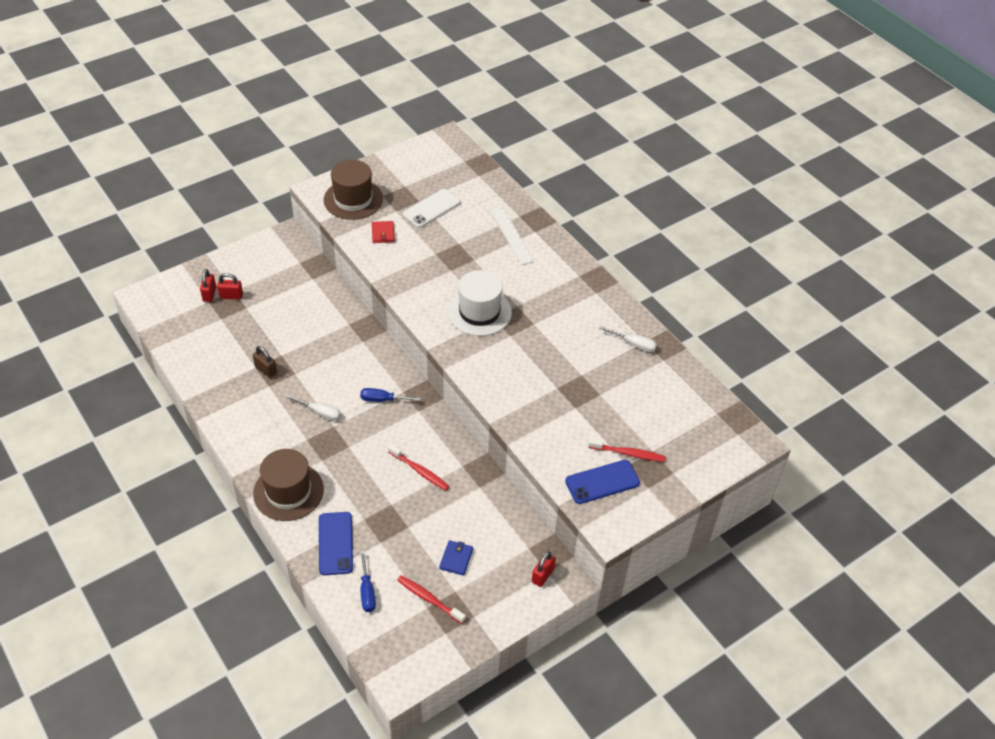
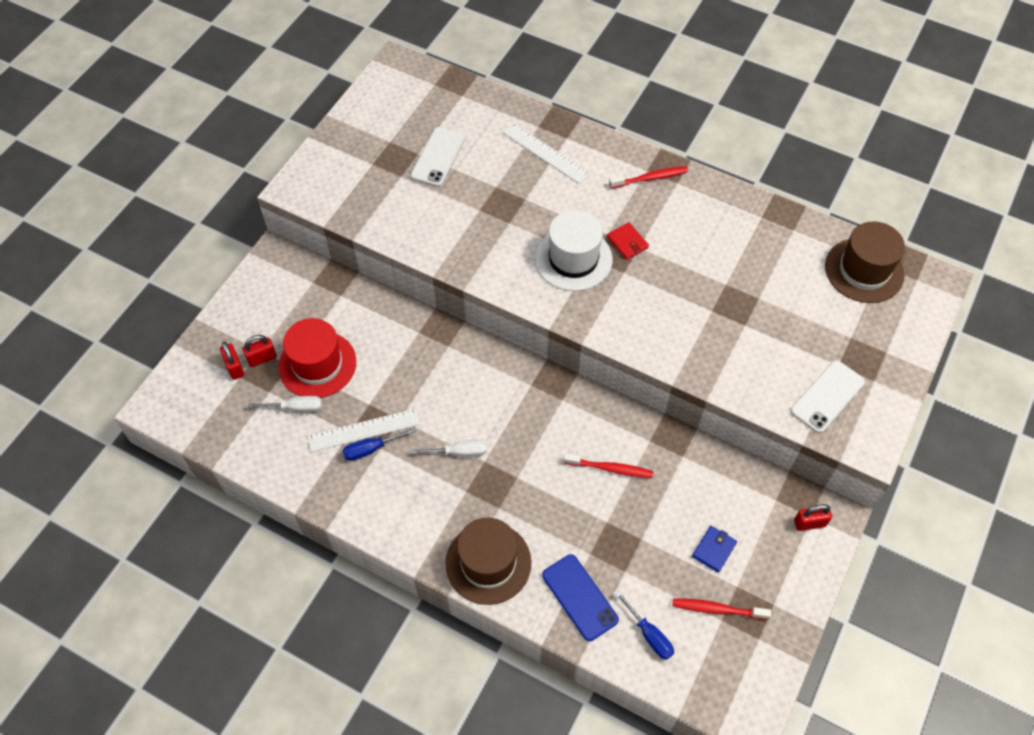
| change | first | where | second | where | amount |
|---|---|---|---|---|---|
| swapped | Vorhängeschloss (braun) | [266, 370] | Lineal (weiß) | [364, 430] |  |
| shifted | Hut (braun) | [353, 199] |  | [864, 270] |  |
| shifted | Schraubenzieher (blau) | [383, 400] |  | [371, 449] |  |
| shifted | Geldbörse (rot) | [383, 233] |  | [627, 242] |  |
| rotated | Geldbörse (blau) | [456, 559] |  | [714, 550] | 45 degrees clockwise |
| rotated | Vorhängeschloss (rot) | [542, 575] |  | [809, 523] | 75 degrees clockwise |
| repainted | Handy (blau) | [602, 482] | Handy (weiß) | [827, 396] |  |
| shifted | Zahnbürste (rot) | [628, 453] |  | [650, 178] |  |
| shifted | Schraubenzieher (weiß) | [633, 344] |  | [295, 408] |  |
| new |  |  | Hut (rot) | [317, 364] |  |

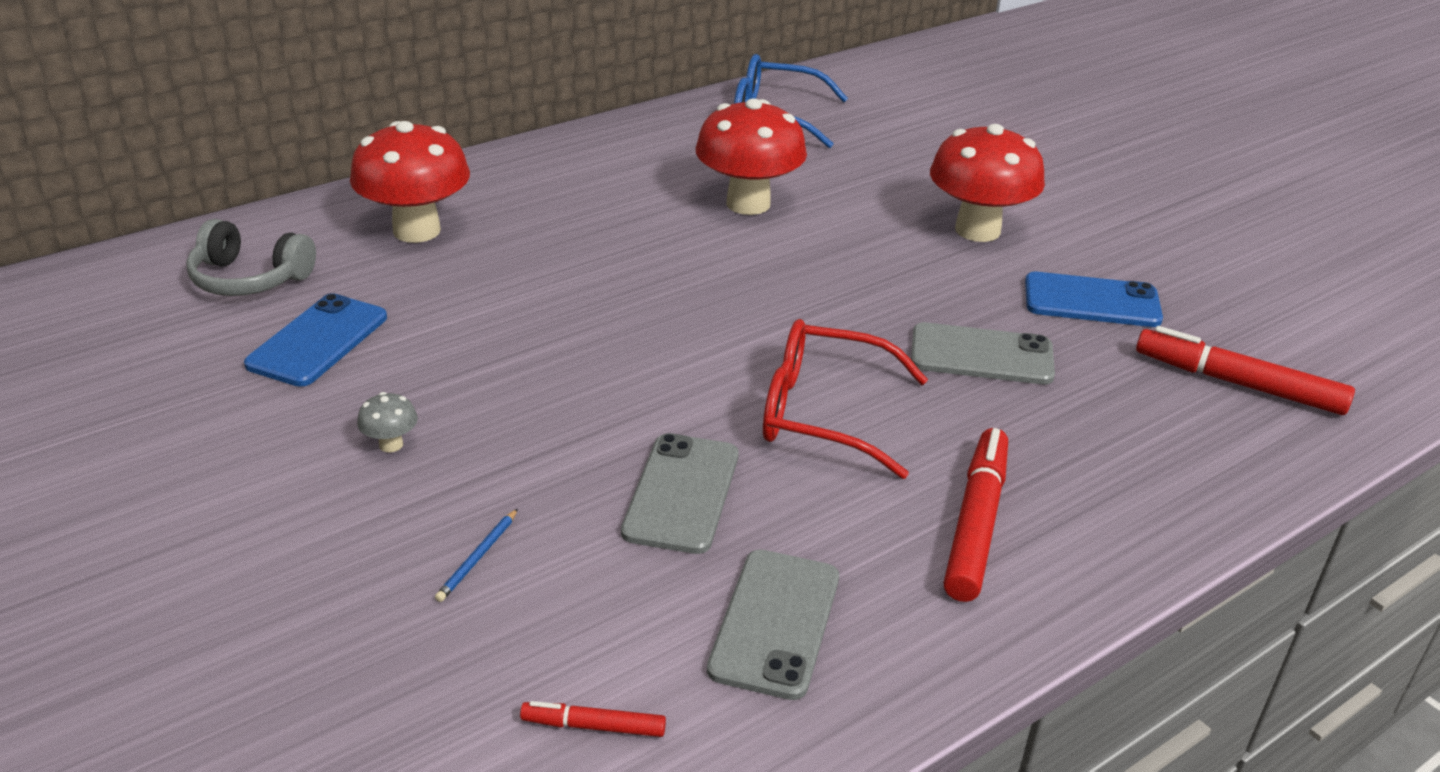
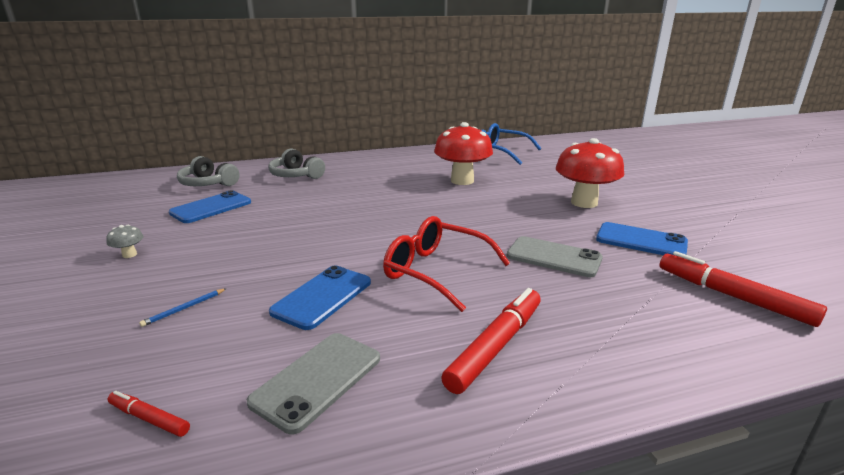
| change | first | where | second | where | amount |
|---|---|---|---|---|---|
| swapped | Pilz (rot) | [417, 231] | Kopfhörer (grau) | [296, 175] |  |
| shifted | Pilz (grau) | [391, 445] |  | [129, 255] |  |
| repainted | Handy (grau) | [682, 493] | Handy (blau) | [322, 297] |  |

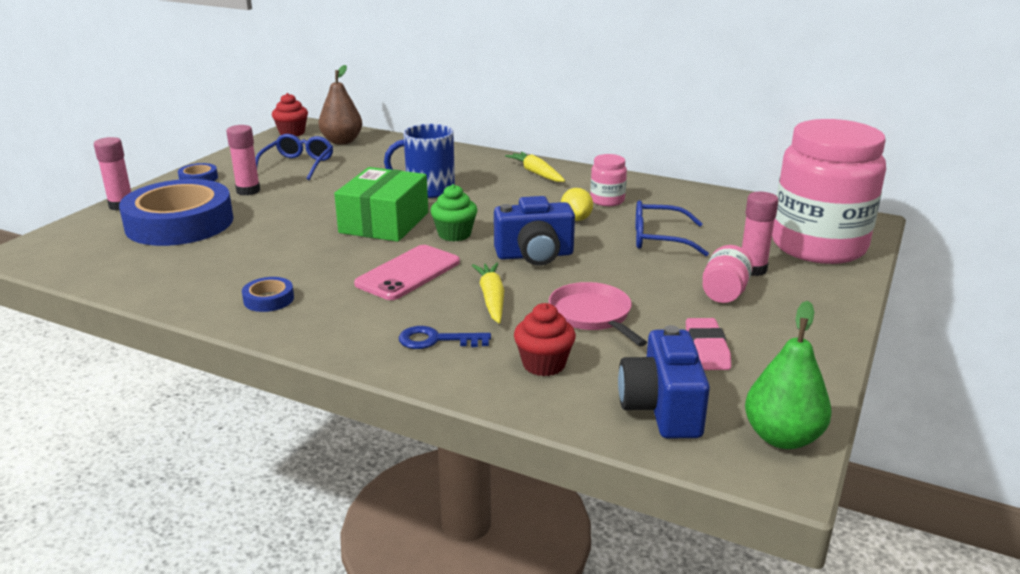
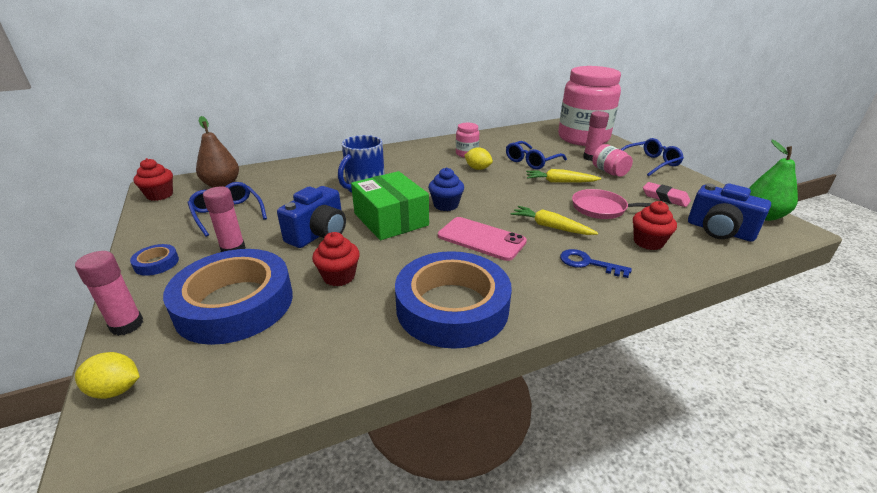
| change | first | where | second | where | amount |
|---|---|---|---|---|---|
| scaled | Klebeband (blau) | [269, 299] |  | [452, 307] | x2.49 |
| rotated | Handy (rosa) | [408, 273] |  | [481, 239] | 45 degrees counterclockwise |
| rotated | Schlüssel (blau) | [436, 340] |  | [587, 263] | 75 degrees clockwise |
| repainted | Muffin (grün) | [454, 234] | Muffin (blau) | [446, 205] |  |
| shifted | Kamera (blau) | [535, 255] |  | [319, 234] |  |
| shifted | Karotte (gelb) | [536, 173] |  | [560, 182] |  |
| new |  |  | Zitrone (gelb) | [116, 390] |  |
| new |  |  | Muffin (rot) | [339, 276] |  |
| new |  |  | Brille (blau) | [650, 163] |  |

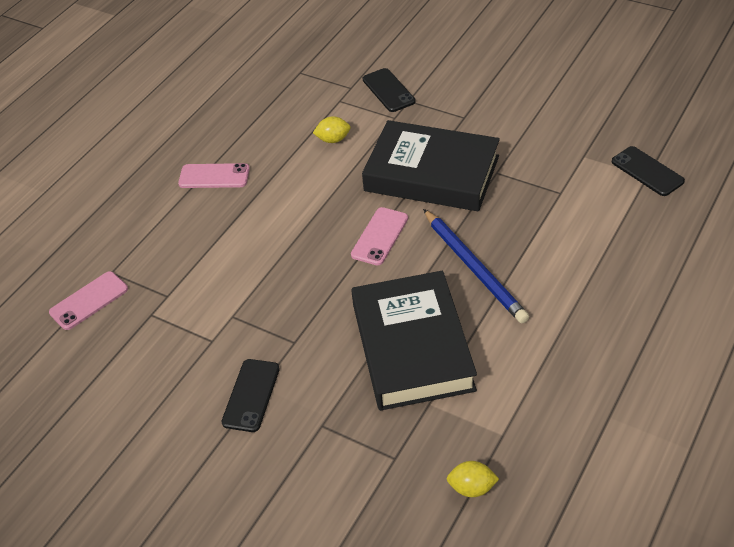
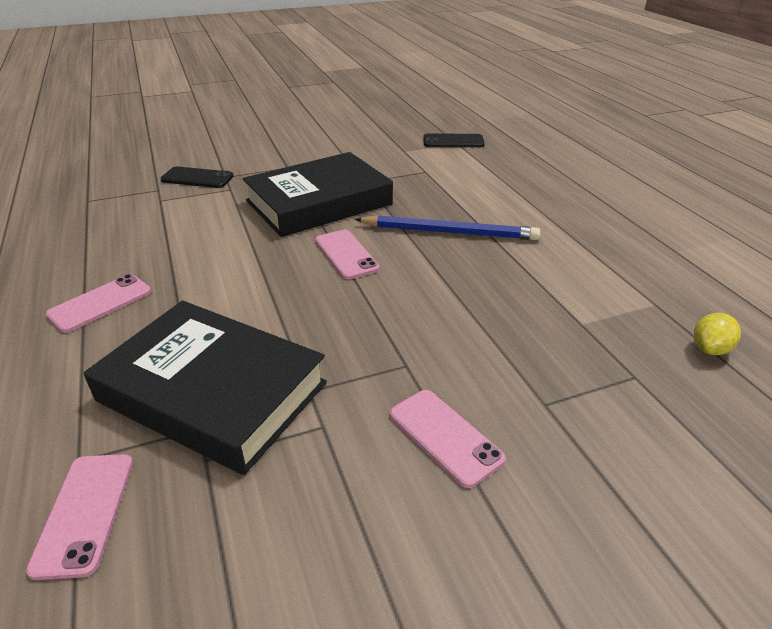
| change | first | where | second | where | amount |
|---|---|---|---|---|---|
| repainted | Handy (schwarz) | [251, 395] | Handy (rosa) | [445, 436] |  |
| gone | Zitrone (gelb) | [333, 140] |  |  |  |
| shifted | Buch (schwarz) | [412, 346] |  | [212, 392] |  |

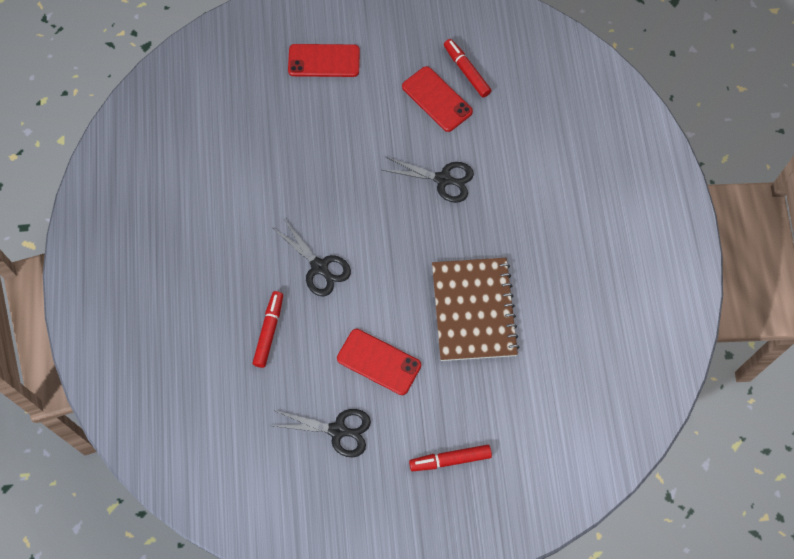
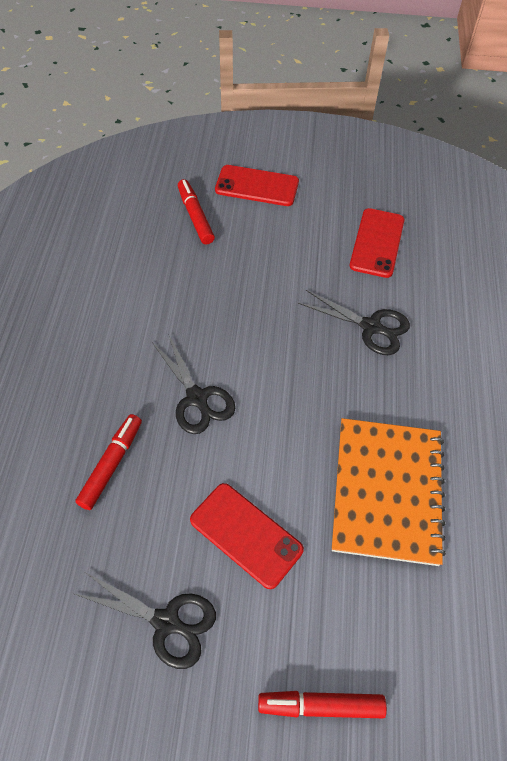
| change | first | where | second | where | amount |
|---|---|---|---|---|---|
| rotated | Handy (rot) | [437, 99] |  | [377, 243] | 45 degrees clockwise |
| repainted | Notizbuch (braun) | [473, 310] | Notizbuch (orange) | [386, 491] |  |
| shifted | Filzstift (rot) | [466, 71] |  | [195, 216] |  |

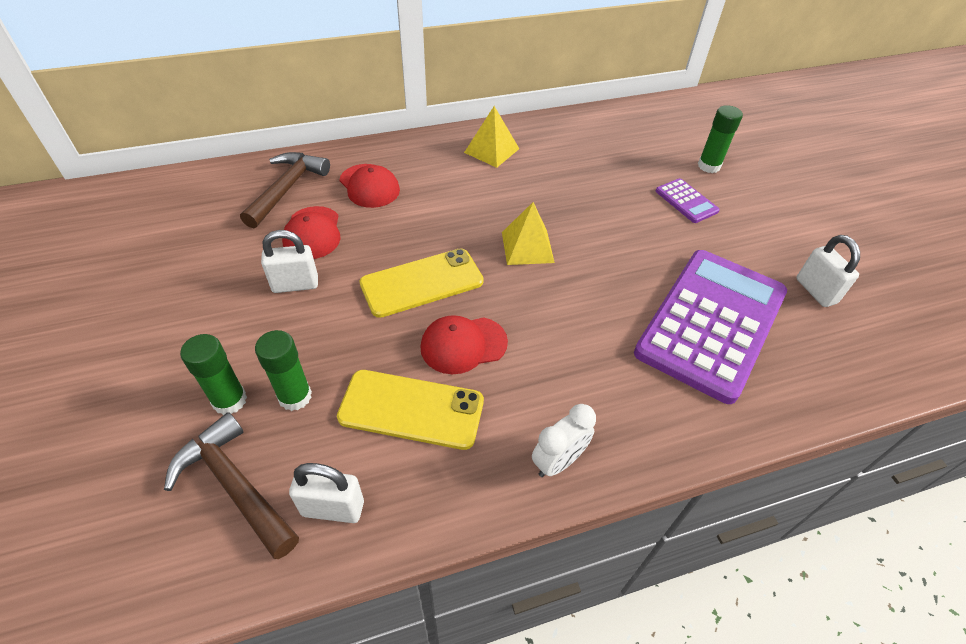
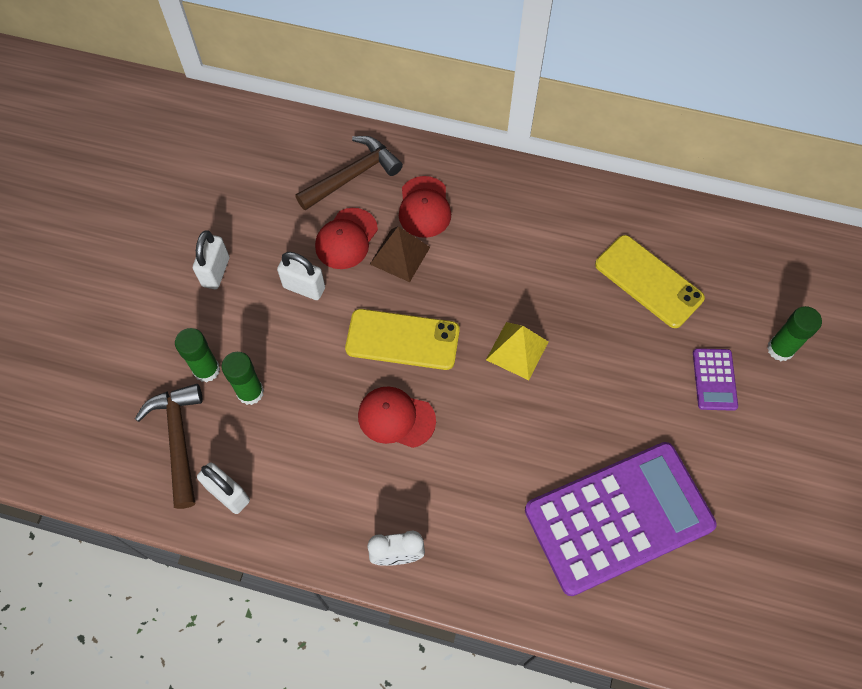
| change | first | where | second | where | amount |
|---|---|---|---|---|---|
| shifted | Handy (gelb) | [411, 409] |  | [648, 281] |  |
| gone | Pyramide (gelb) | [491, 150] |  |  |  |
| shifted | Vorhängeschloss (weiß) | [815, 291] |  | [216, 272] |  |
| new |  |  | Pyramide (braun) | [400, 255] |  |

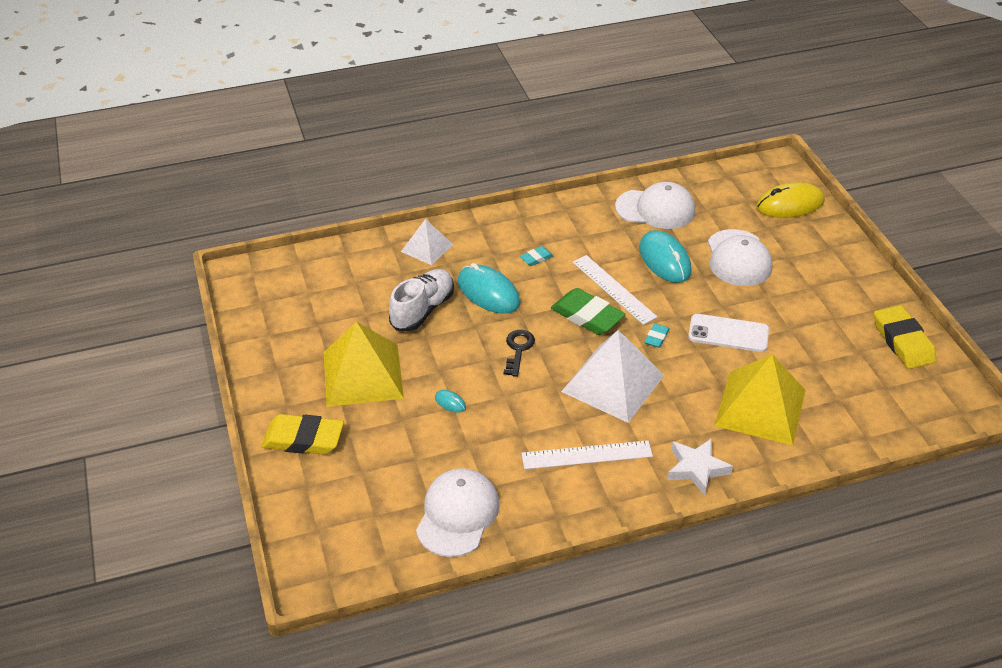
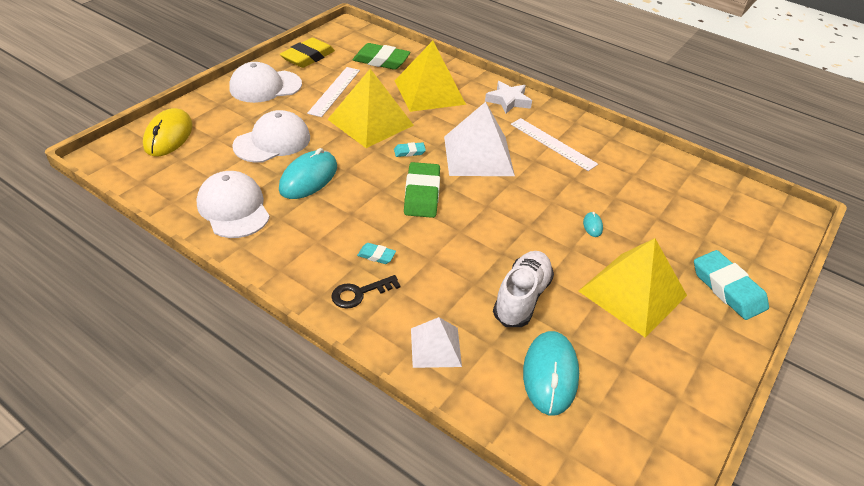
| change | first | where | second | where | amount |
|---|---|---|---|---|---|
| repainted | Radiergummi (gelb) | [303, 439] | Radiergummi (türkis) | [727, 288] |  |
| rotated | Schuh (weiß) | [422, 310] |  | [521, 298] | 120 degrees clockwise |
| shifted | Kappe (weiß) | [457, 514] |  | [265, 86] |  |
| shifted | Computermaus (türkis) | [488, 292] |  | [550, 374] |  |
| shifted | Schlüssel (schwarz) | [518, 350] |  | [360, 293] |  |
| shifted | Lineal (weiß) | [614, 289] |  | [334, 91] |  |
| swapped | Handy (weiß) | [728, 333] | Pyramide (gelb) | [370, 122] |  |
| rotated | Computermaus (gelb) | [790, 204] |  | [168, 136] | 60 degrees clockwise |
| new |  |  | Radiergummi (grün) | [381, 60] |  |

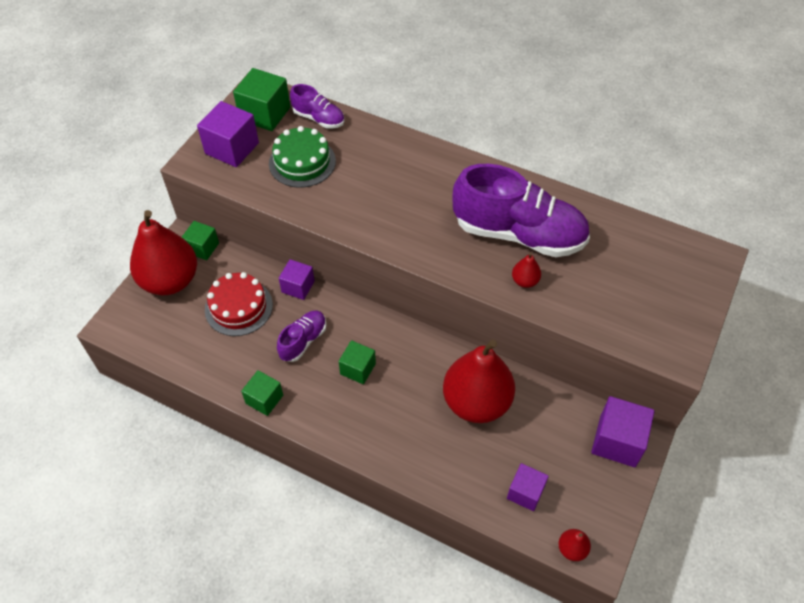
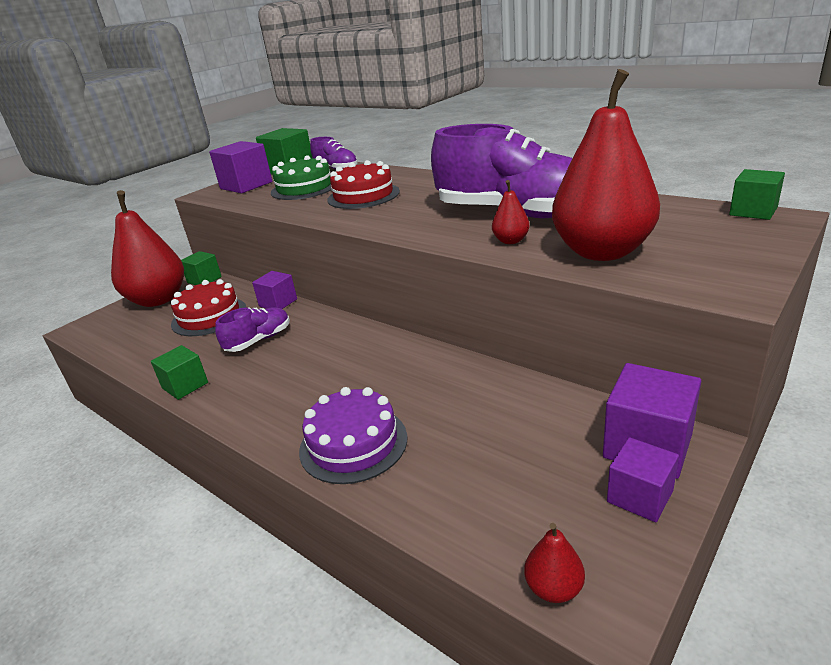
| change | first | where | second | where | amount |
|---|---|---|---|---|---|
| shifted | Kubus (grün) | [358, 369] |  | [753, 211] |  |
| shifted | Birne (rot) | [476, 402] |  | [602, 252] |  |
| shifted | Kubus (lila) | [525, 492] |  | [640, 496] |  |
| new |  |  | Kuchen (lila) | [353, 443] |  |
| new |  |  | Kuchen (rot) | [363, 196] |  |

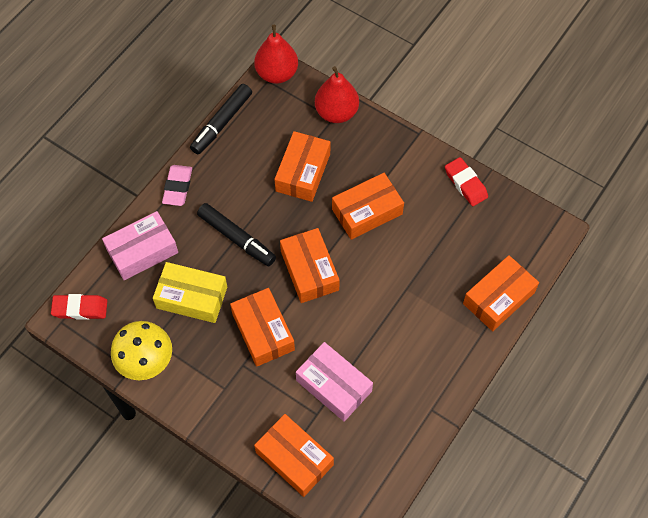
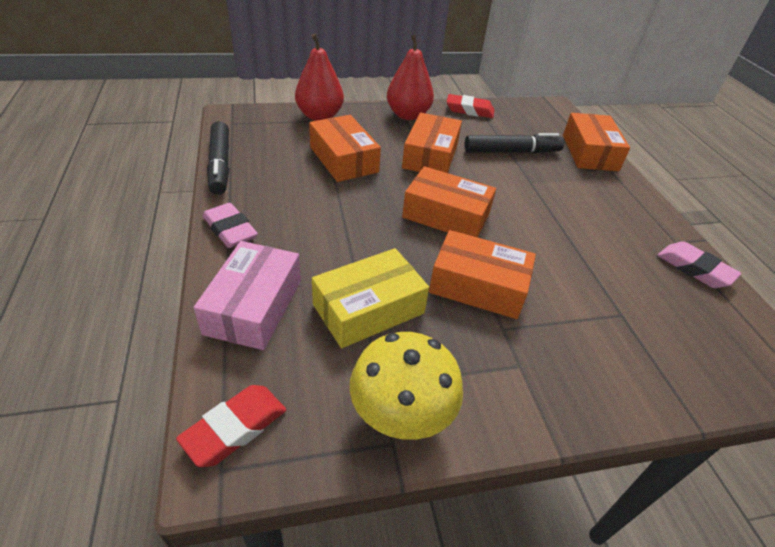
| change | first | where | second | where | amount |
|---|---|---|---|---|---|
| shifted | Filzstift (schwarz) | [237, 238] |  | [511, 152] |  |
| shifted | Birne (rot) | [277, 73] |  | [408, 115] |  |
| gone | Schachtel (orange) | [294, 458] |  |  |  |
| gone | Schachtel (rosa) | [333, 386] |  |  |  |
| new |  |  | Radiergummi (rosa) | [694, 269] |  |

